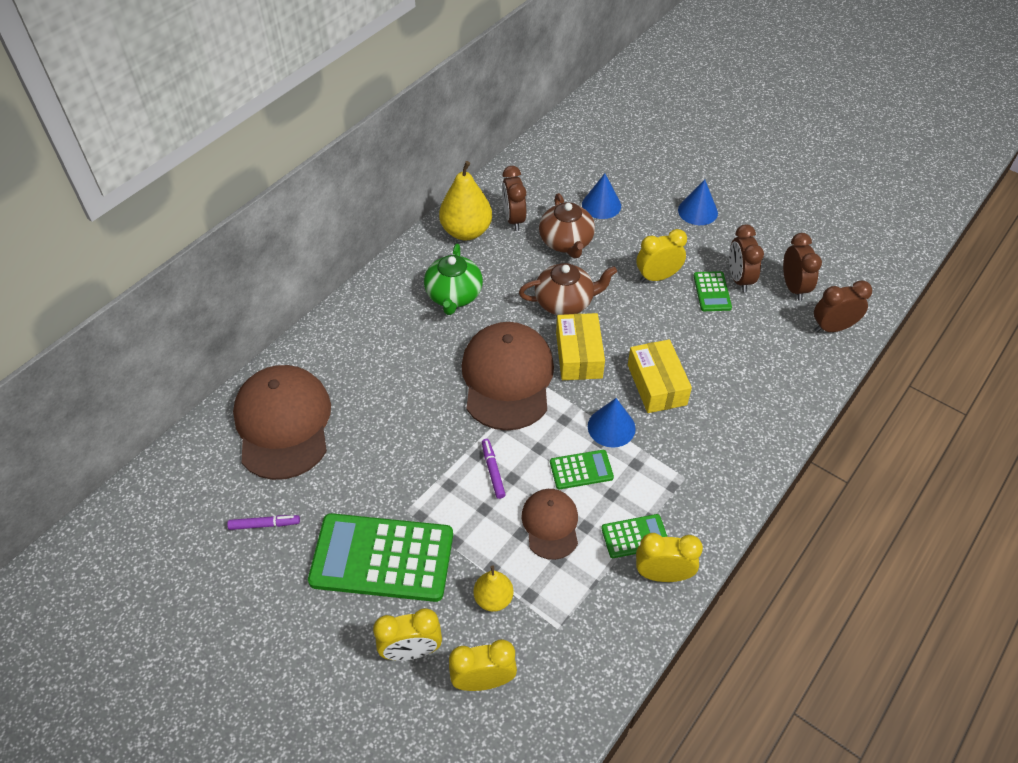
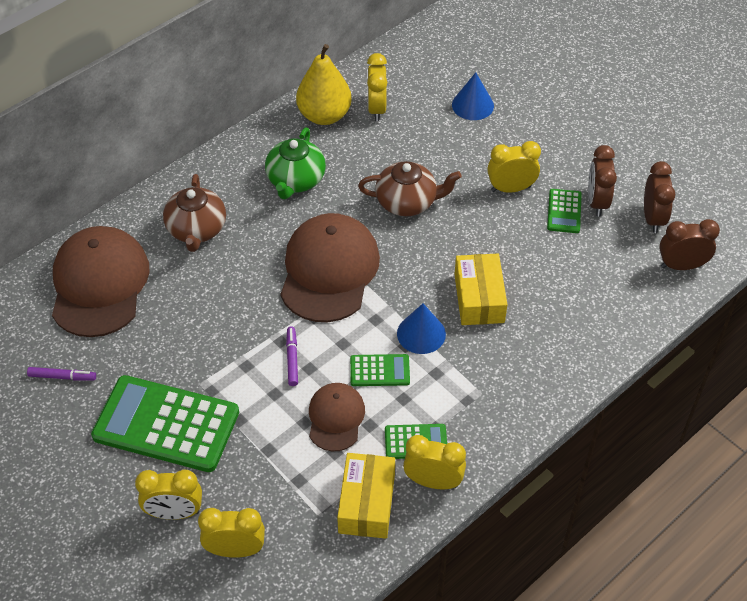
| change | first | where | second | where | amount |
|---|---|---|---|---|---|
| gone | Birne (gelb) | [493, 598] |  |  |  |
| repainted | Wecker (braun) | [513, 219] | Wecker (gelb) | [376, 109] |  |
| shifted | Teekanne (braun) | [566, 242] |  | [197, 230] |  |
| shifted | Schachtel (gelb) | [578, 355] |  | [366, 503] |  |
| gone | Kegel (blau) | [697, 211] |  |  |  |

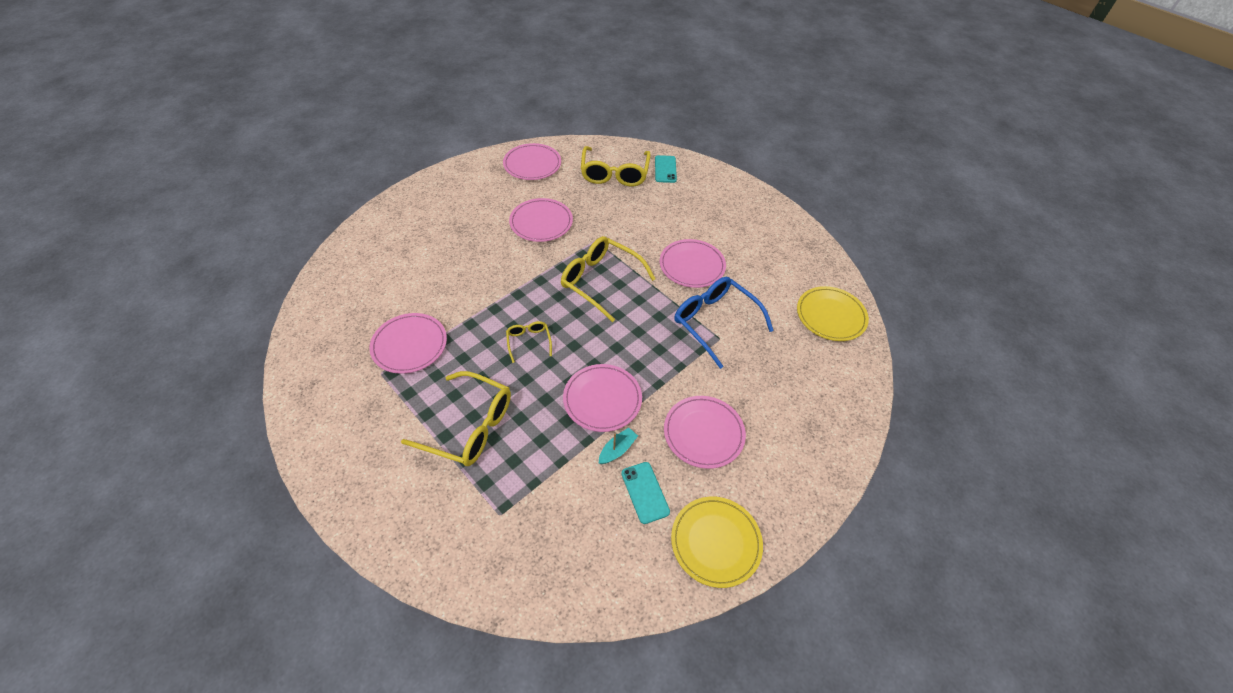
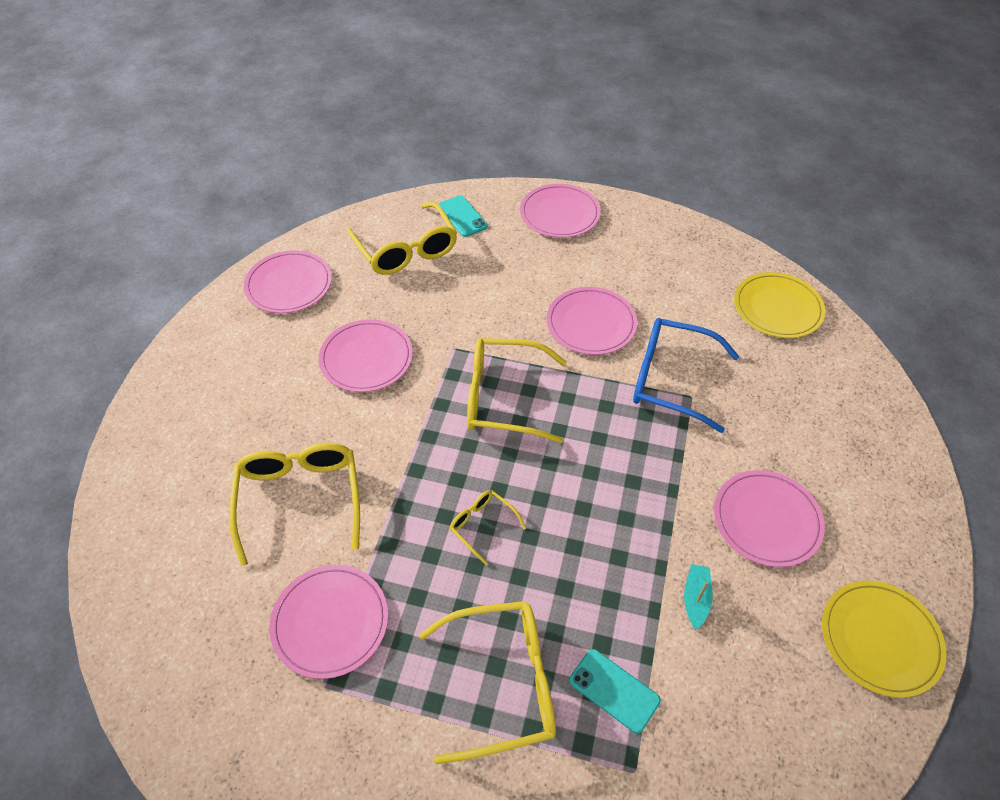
| change | first | where | second | where | amount |
|---|---|---|---|---|---|
| shifted | Teller (rosa) | [602, 399] |  | [559, 214] |  |
| shifted | Handy (türkis) | [645, 492] |  | [614, 690] |  |
| new |  |  | Brille (gelb) | [300, 499] |  |

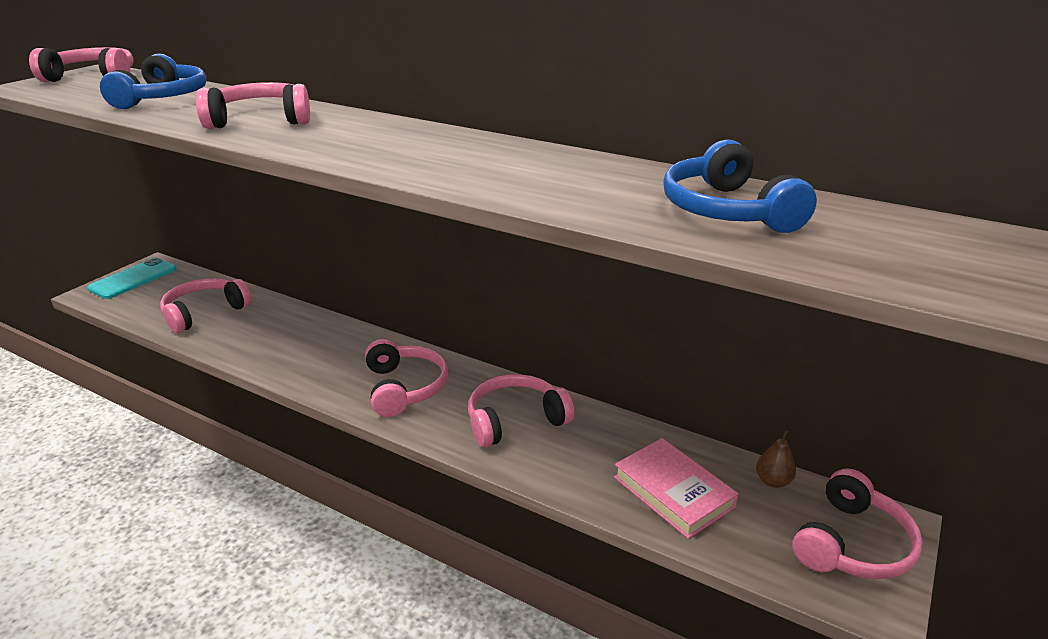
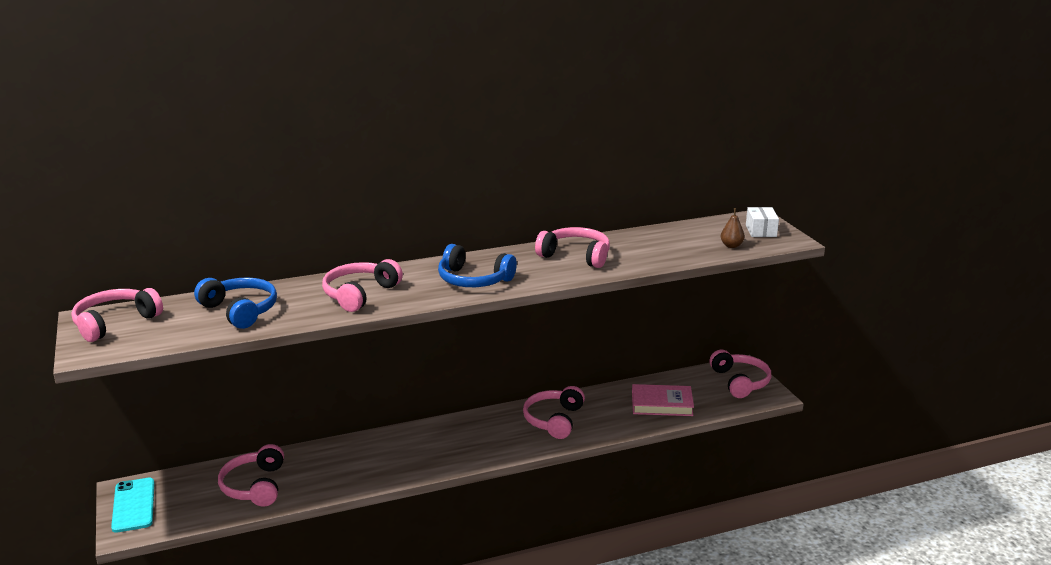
| change | first | where | second | where | amount |
|---|---|---|---|---|---|
| shifted | Kopfhörer (rosa) | [405, 388] |  | [576, 256] |  |
| shifted | Kopfhörer (blau) | [727, 210] |  | [473, 280] |  |
| shifted | Birne (braun) | [773, 481] |  | [731, 246] |  |
| new |  |  | Schachtel (weiß) | [761, 231] |  |

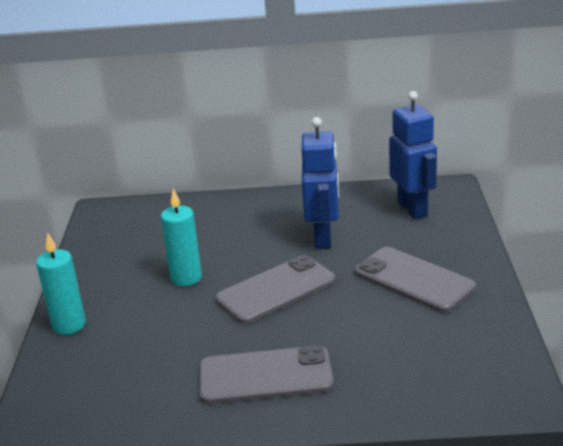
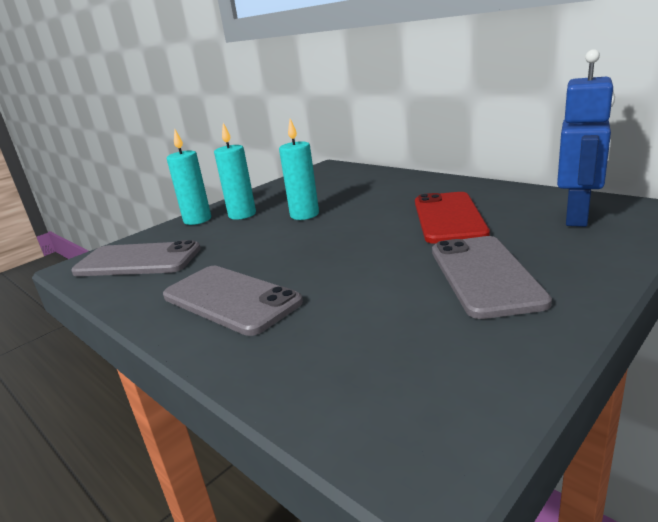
| change | first | where | second | where | amount |
|---|---|---|---|---|---|
| shifted | Handy (grau) | [276, 290] |  | [138, 260] |  |
| swapped | Roboter (blau) | [323, 238] | Handy (rot) | [448, 218] |  |
| new |  |  | Kerze (türkis) | [242, 215] |  |

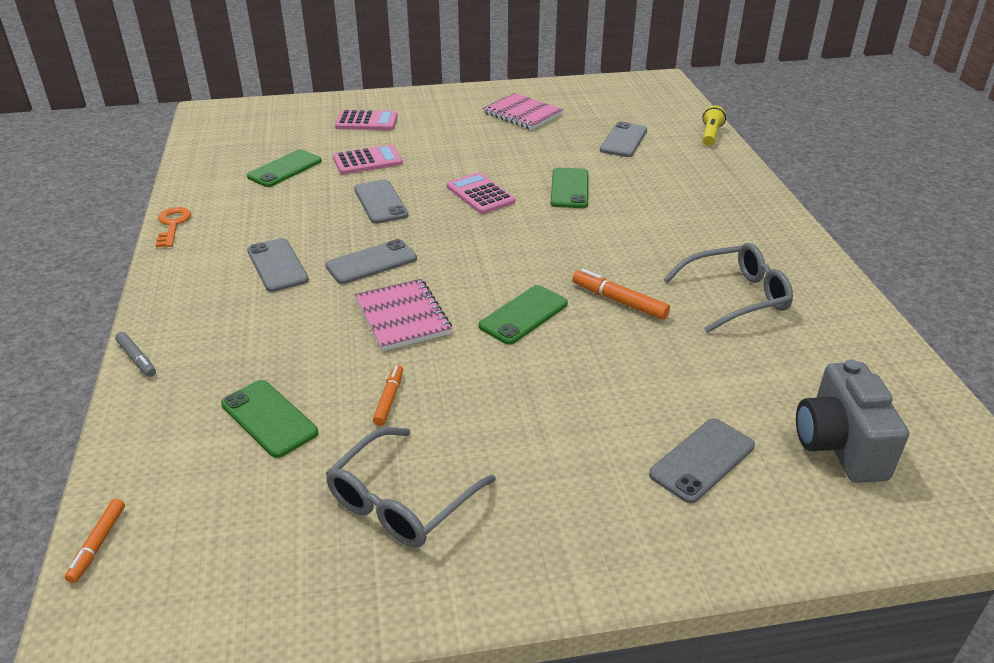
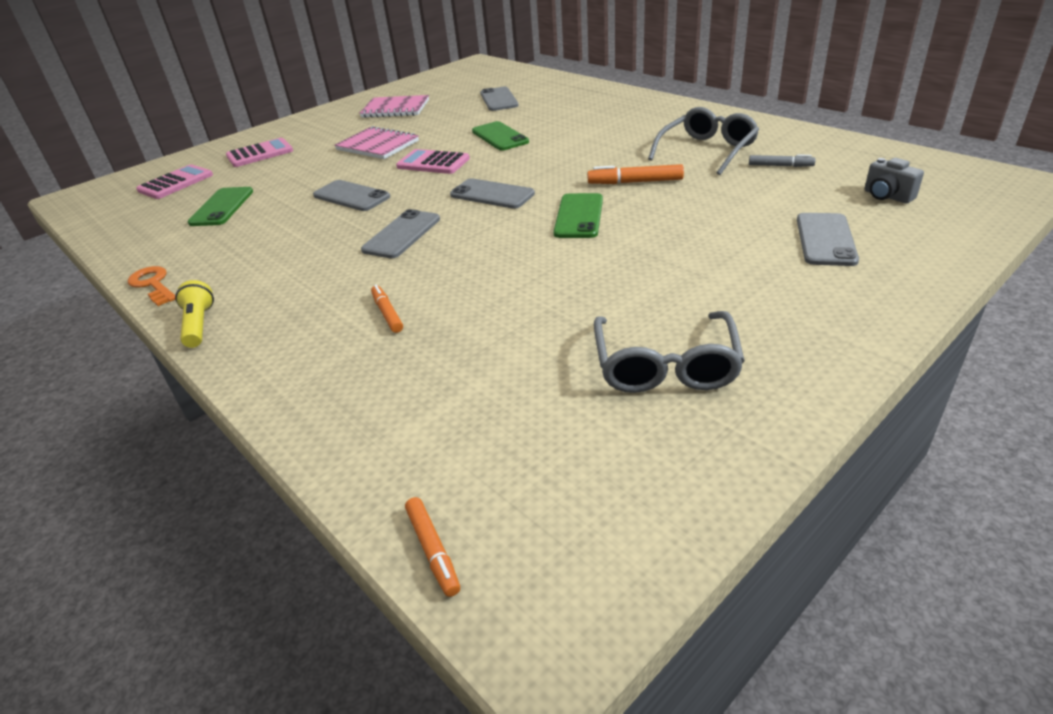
| change | first | where | second | where | amount |
|---|---|---|---|---|---|
| shifted | Filzstift (grau) | [137, 359] |  | [780, 166] |  |
| gone | Handy (grün) | [269, 418] |  |  |  |
| shifted | Handy (grau) | [277, 265] |  | [492, 194] |  |
| shifted | Taschenrechner (rosa) | [367, 161] |  | [176, 183] |  |
| shifted | Notizbuch (rosa) | [402, 317] |  | [377, 146] |  |
| shifted | Filzstift (orange) | [389, 399] |  | [387, 313] |  |
| shifted | Taschenlampe (gelb) | [710, 135] |  | [199, 325] |  |
| scaled | Kamera (grau) | [839, 446] |  | [887, 196] | x0.55 |

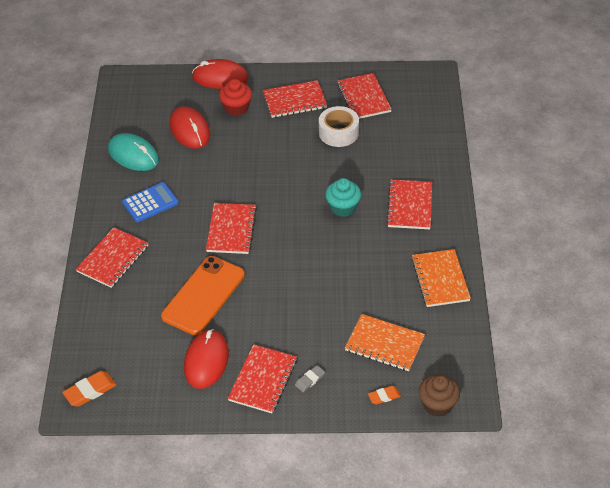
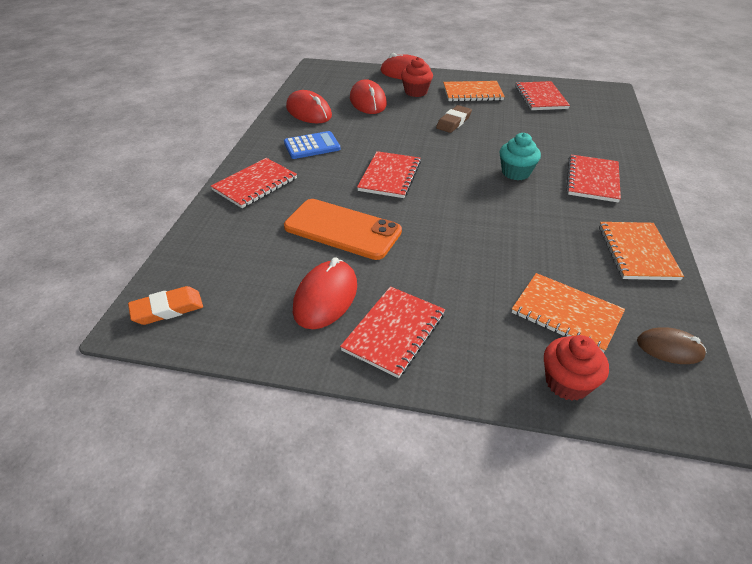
| change | first | where | second | where | amount |
|---|---|---|---|---|---|
| repainted | Computermaus (türkis) | [133, 155] | Computermaus (rot) | [309, 112] |  |
| rotated | Handy (orange) | [203, 295] |  | [342, 229] | 75 degrees clockwise |
| repainted | Notizbuch (rot) | [294, 101] | Notizbuch (orange) | [472, 93] |  |
| gone | Radiergummi (grau) | [310, 380] |  |  |  |
| gone | Klebeband (weiß) | [338, 132] |  |  |  |
| swapped | Radiergummi (orange) | [384, 396] | Muffin (rot) | [567, 382] |  |
| gone | Muffin (braun) | [437, 404] |  |  |  |
| new |  |  | Radiergummi (braun) | [453, 122] |  |
| new |  |  | Computermaus (braun) | [669, 348] |  |

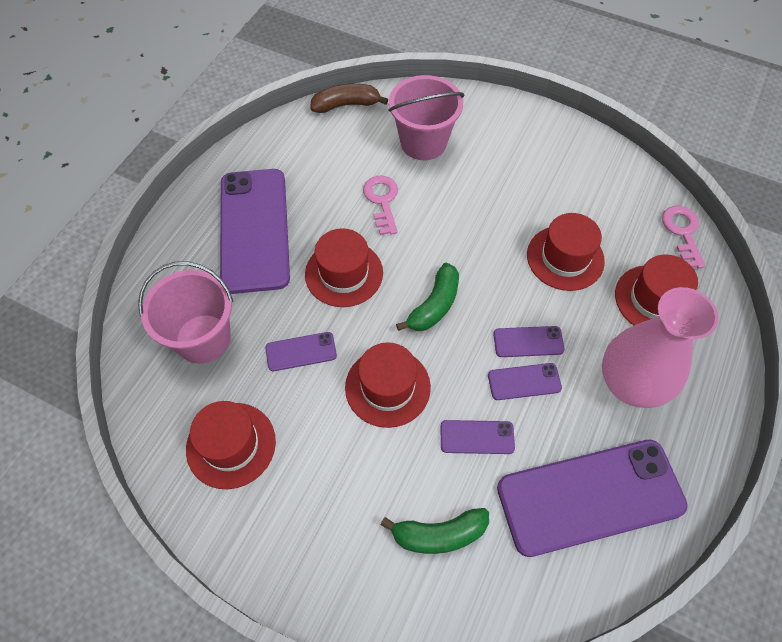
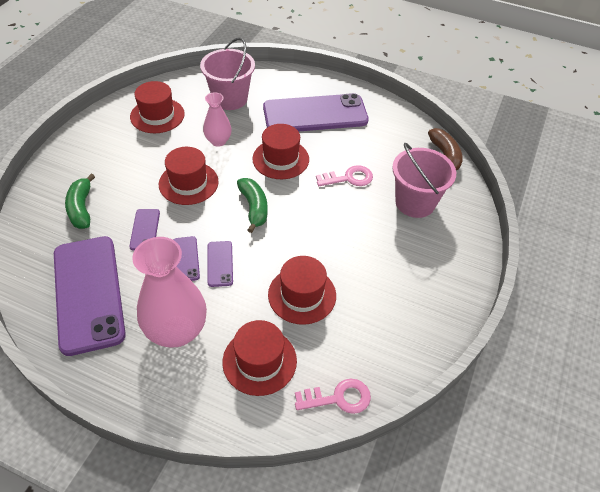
| change | first | where | second | where | amount |
|---|---|---|---|---|---|
| swapped | Handy (lila) | [301, 351] | Vase (rosa) | [218, 141] |  |
| rotated | Banane (grün) | [434, 305] |  | [254, 208] | 135 degrees counterclockwise |

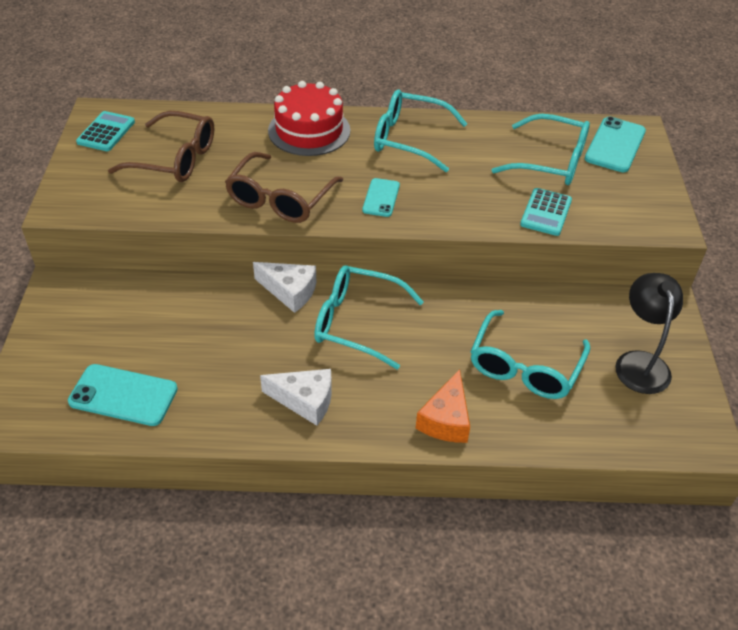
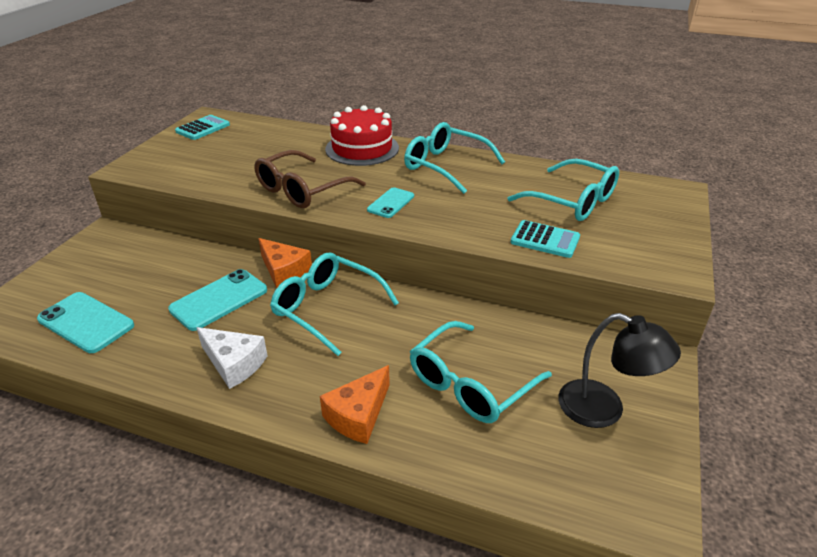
| change | first | where | second | where | amount |
|---|---|---|---|---|---|
| gone | Brille (braun) | [174, 158] |  |  |  |
| repainted | Käse (weiß) | [290, 291] | Käse (orange) | [284, 271] |  |
| rotated | Taschenrechner (türkis) | [546, 212] |  | [545, 240] | 105 degrees counterclockwise |
| shifted | Handy (türkis) | [615, 145] |  | [219, 299] |  |
| rotated | Lampe (schwarz) | [640, 362] |  | [604, 409] | 105 degrees clockwise |

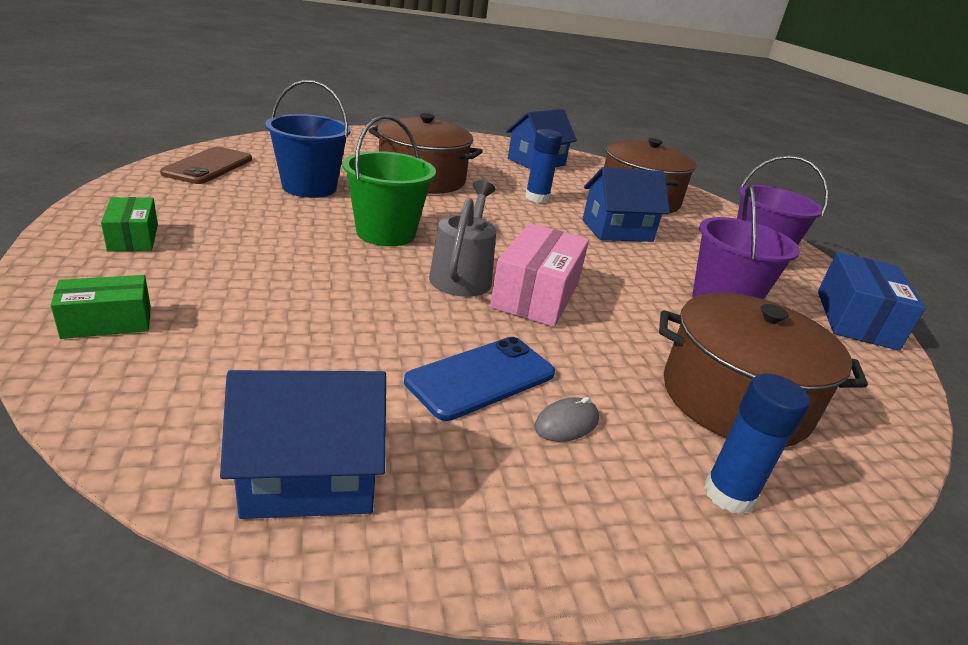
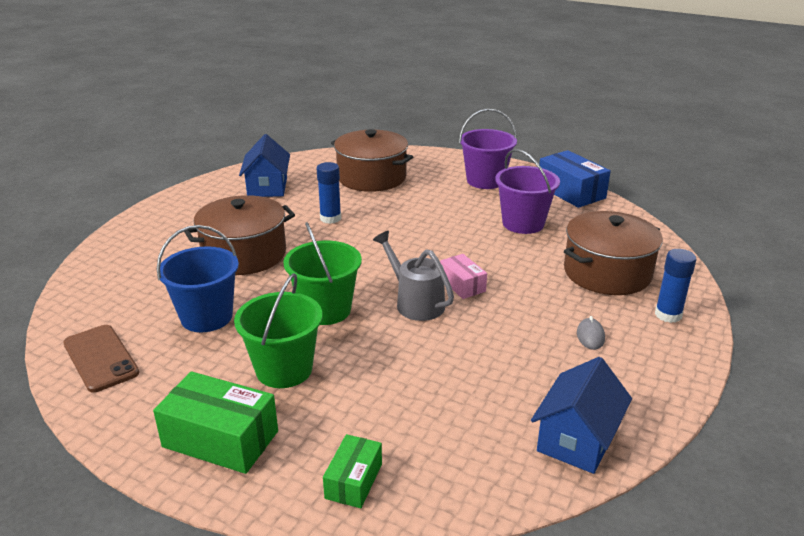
| change | first | where | second | where | amount |
|---|---|---|---|---|---|
| scaled | Schachtel (grün) | [133, 237] |  | [220, 439] | x1.71 |
| gone | Handy (blau) | [481, 378] |  |  |  |
| scaled | Schachtel (rosa) | [536, 295] |  | [462, 285] | x0.58 |
| gone | Haus (blau) | [617, 231] |  |  |  |
| new |  |  | Eimer (grün) | [284, 369] |  |

